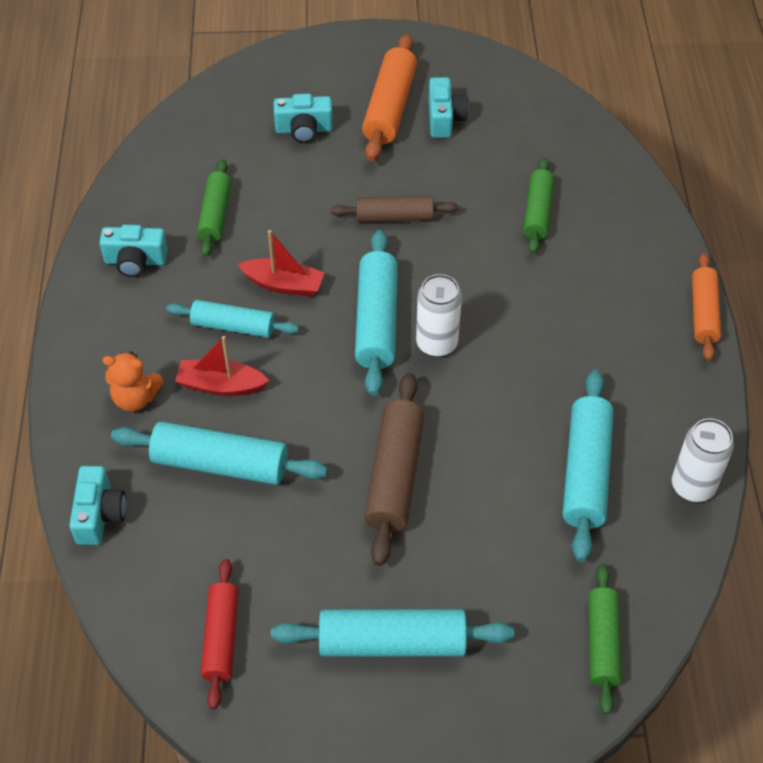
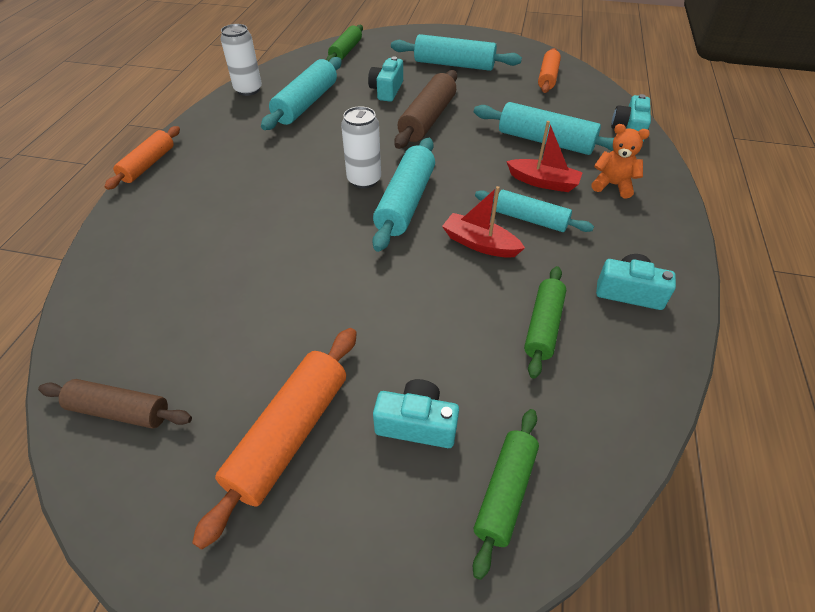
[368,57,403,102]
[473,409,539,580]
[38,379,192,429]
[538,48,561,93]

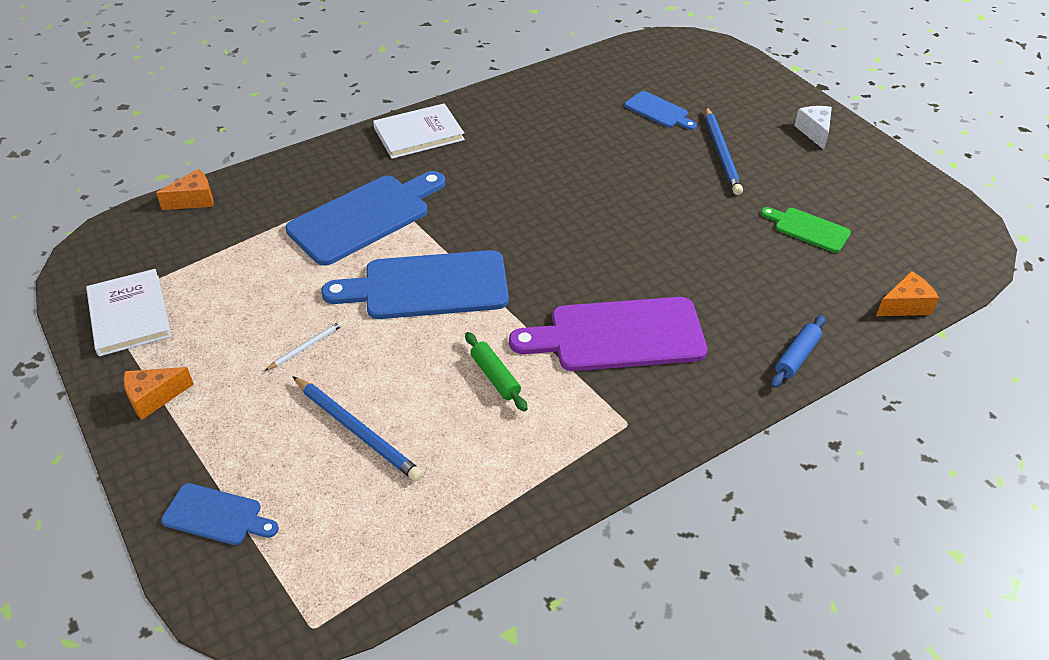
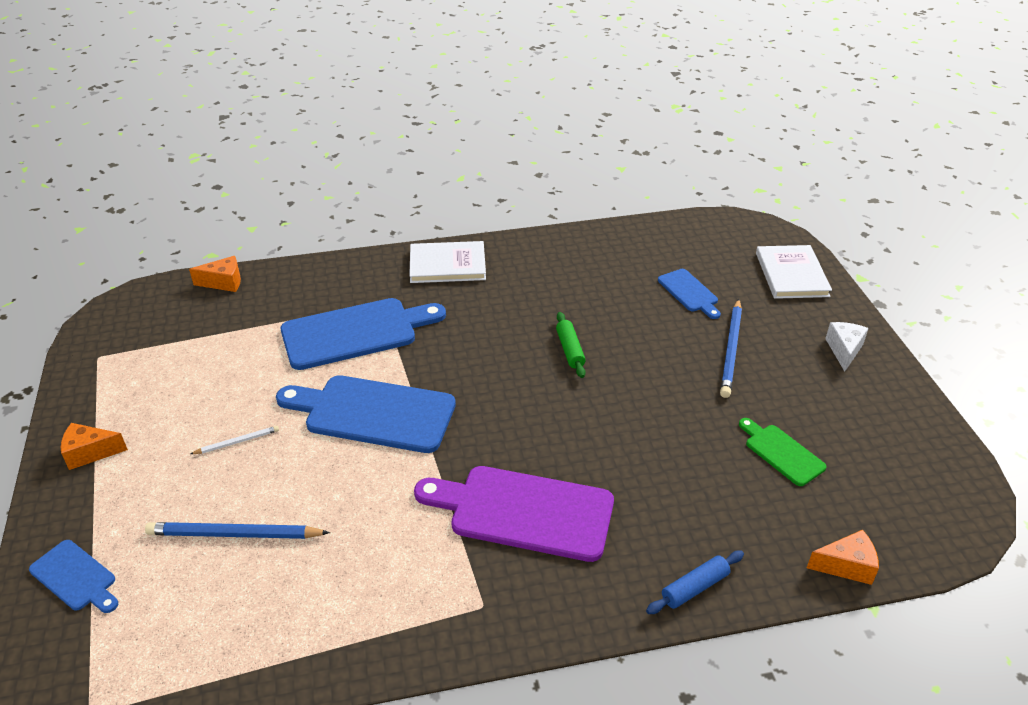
[756,245,832,299]
[556,312,586,378]
[145,522,330,539]

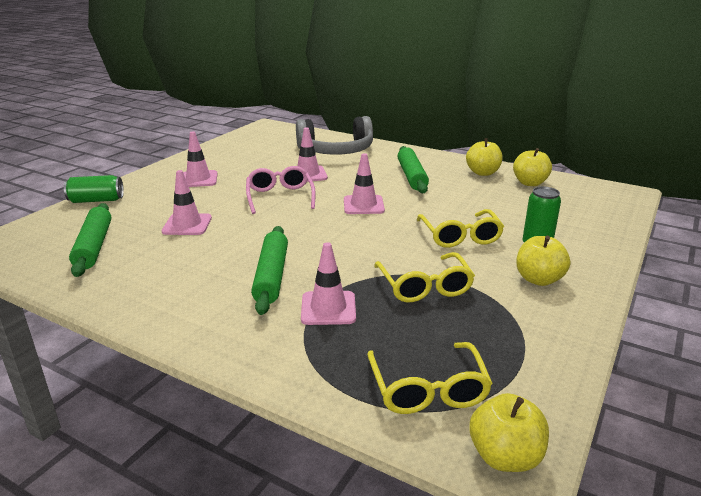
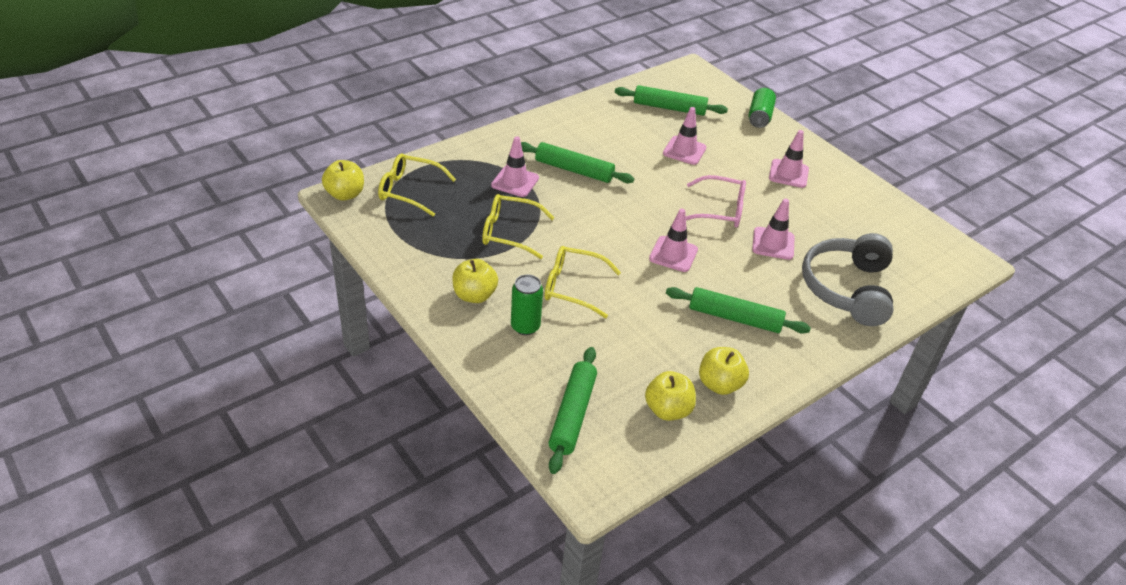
[548,347,597,474]

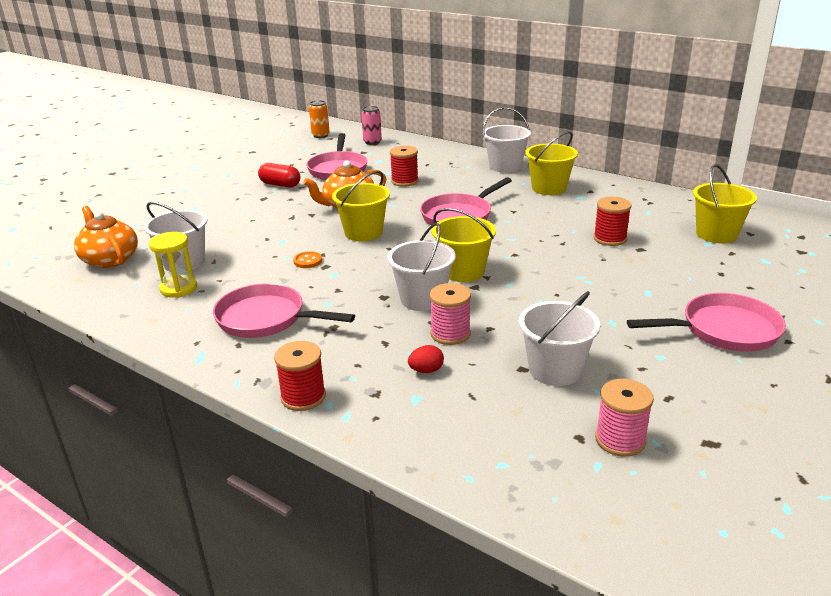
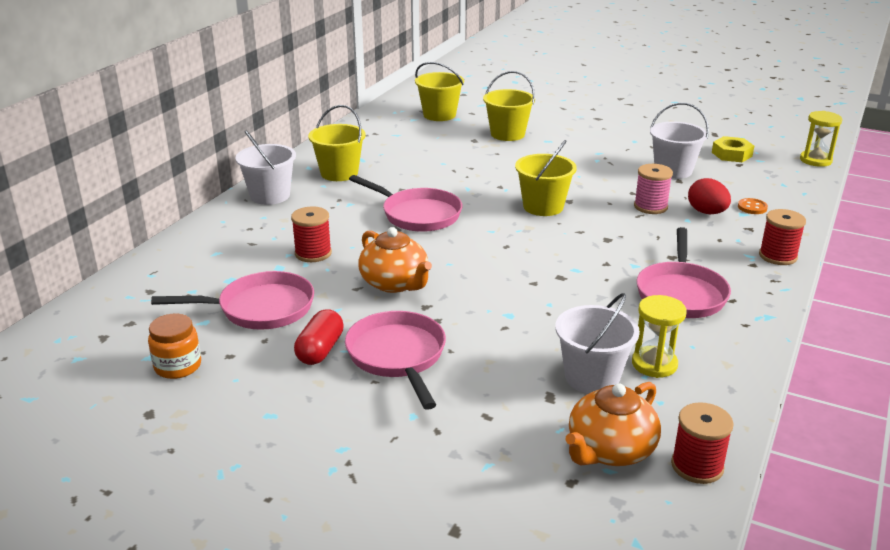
[309,100,330,138] (first image)
[361,106,382,145] (first image)
[483,71,535,141]
[671,402,734,484]
[387,223,456,311] (first image)
[738,198,768,214]
[345,311,446,410]
[688,178,731,214]
[712,136,754,162]
[800,111,842,167]
[148,313,201,379]

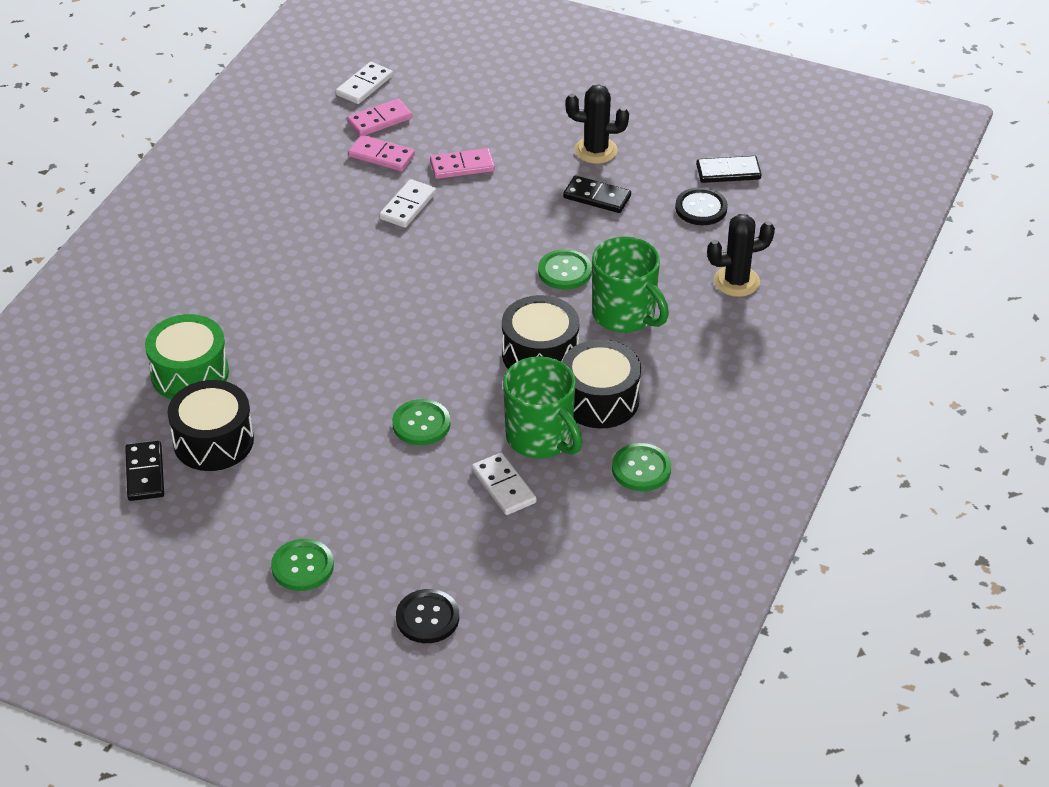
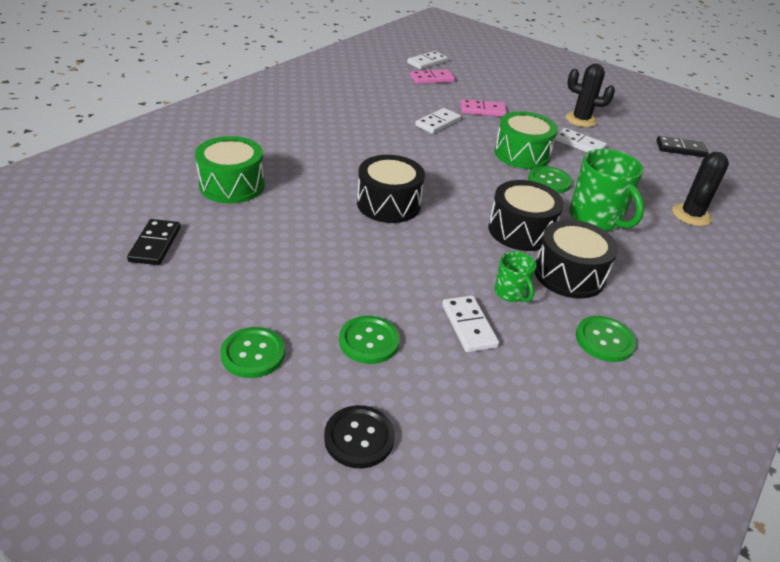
[348,135,415,171] (first image)
[554,128,607,152]
[675,187,728,225] (first image)
[672,152,729,226]
[495,251,536,302]
[357,155,425,223]
[339,316,400,364]
[494,111,558,169]

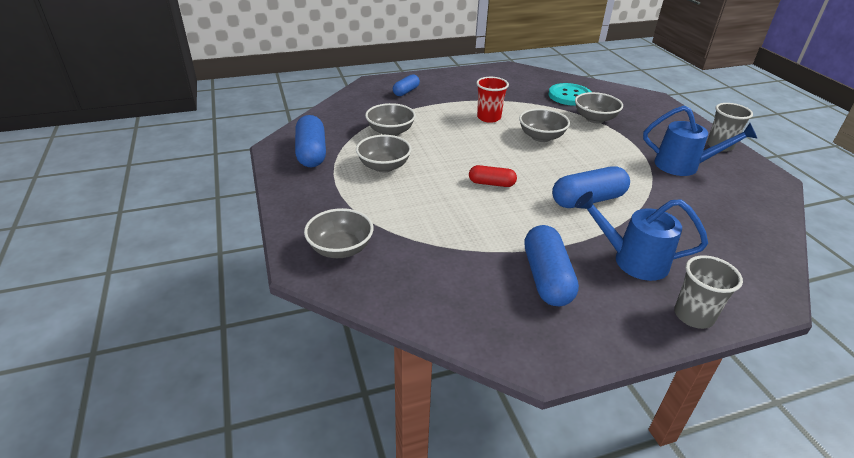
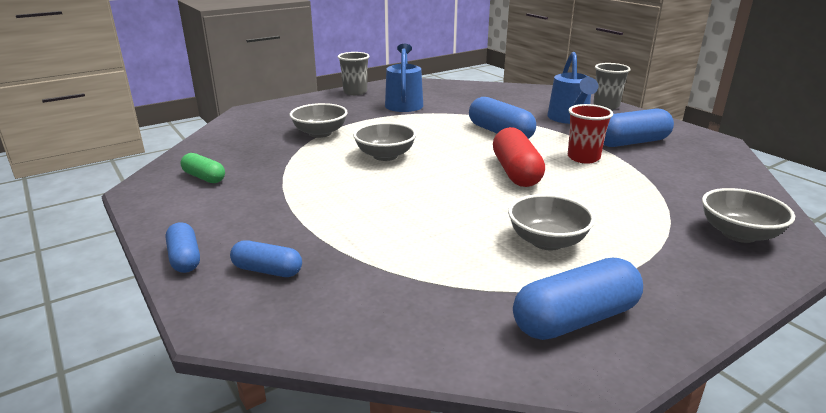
[568,104,613,163]
[549,83,591,106] (first image)
[365,103,416,136] (first image)
[493,127,545,187]
[181,153,225,183]
[166,222,200,273]

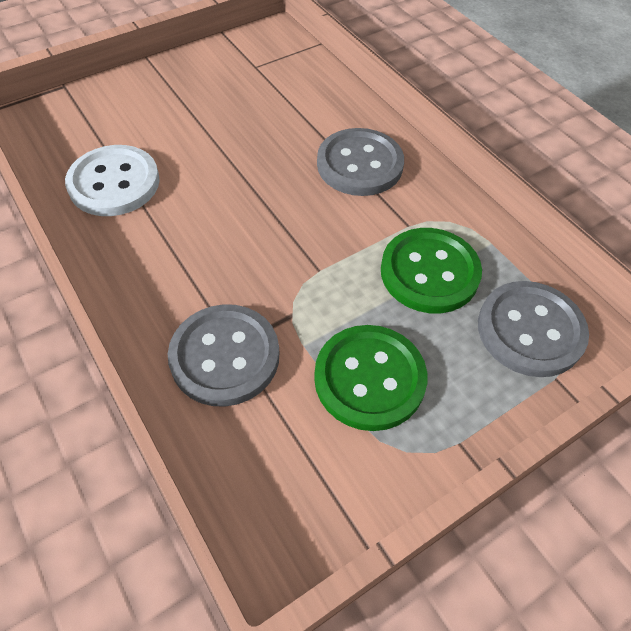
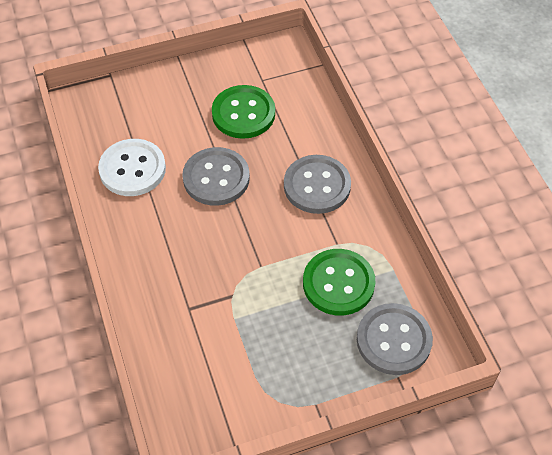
[182,147,250,206]
[212,85,275,139]

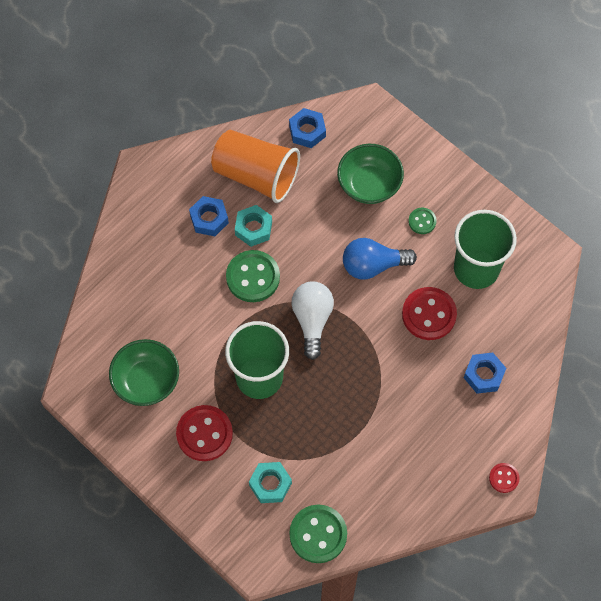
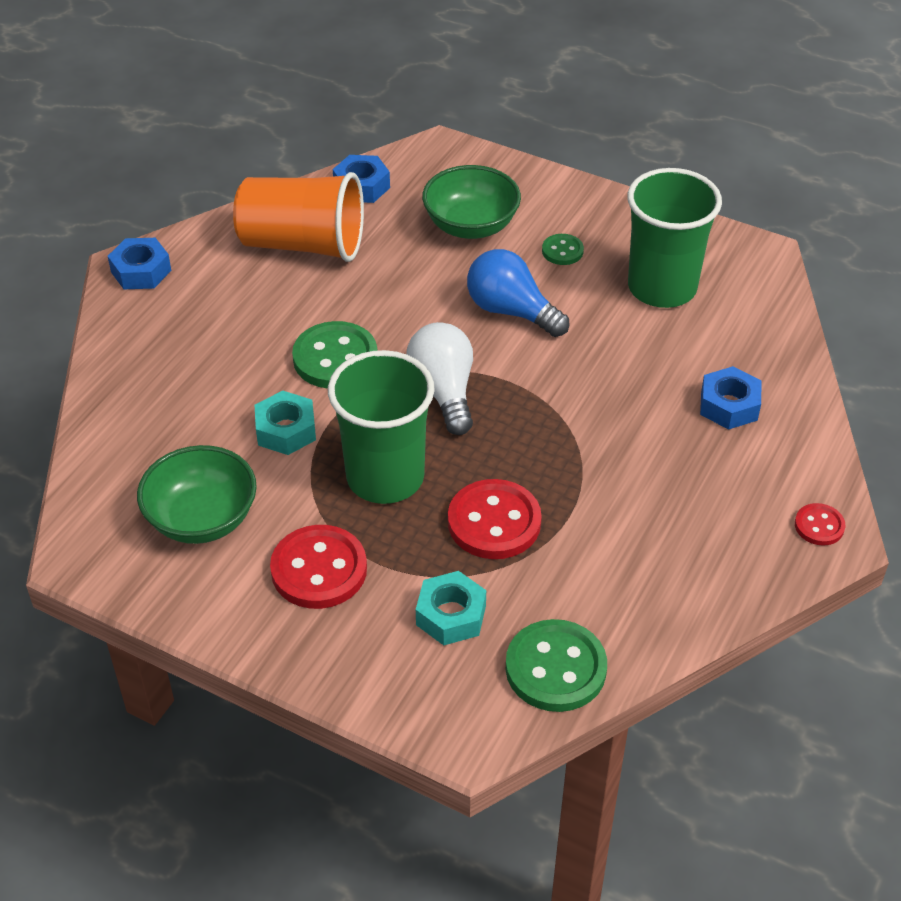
[108,238,171,289]
[255,390,316,455]
[467,249,569,337]
[448,479,542,559]

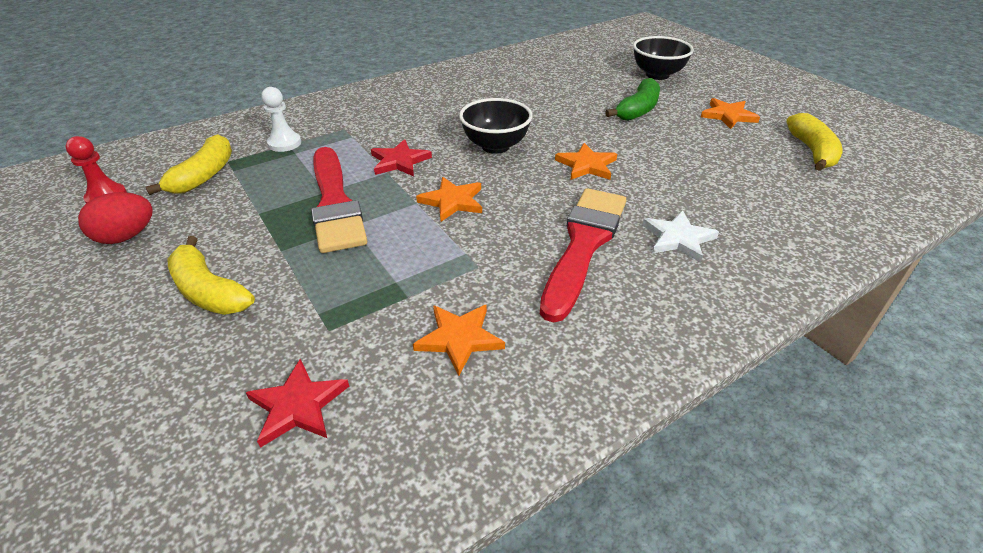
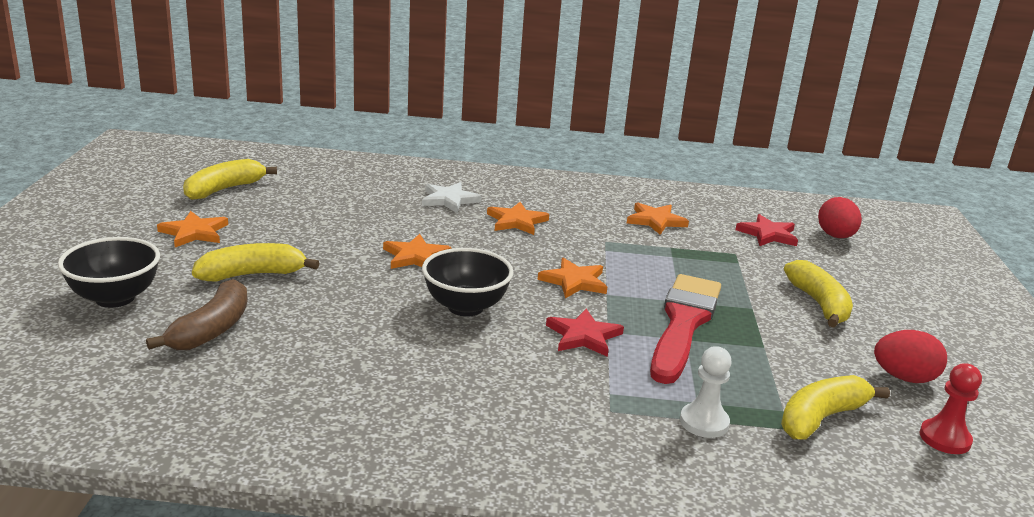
[192,243,320,281]
[487,202,549,235]
[818,197,862,238]
[146,279,248,350]

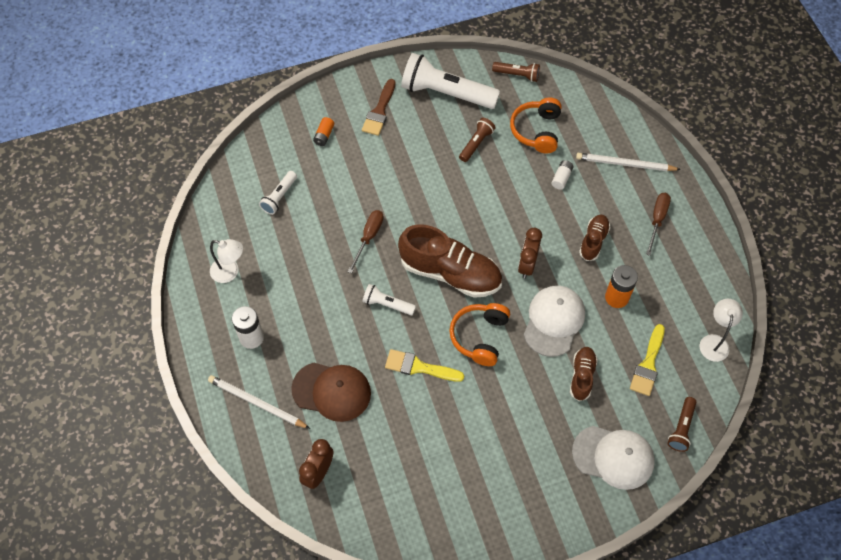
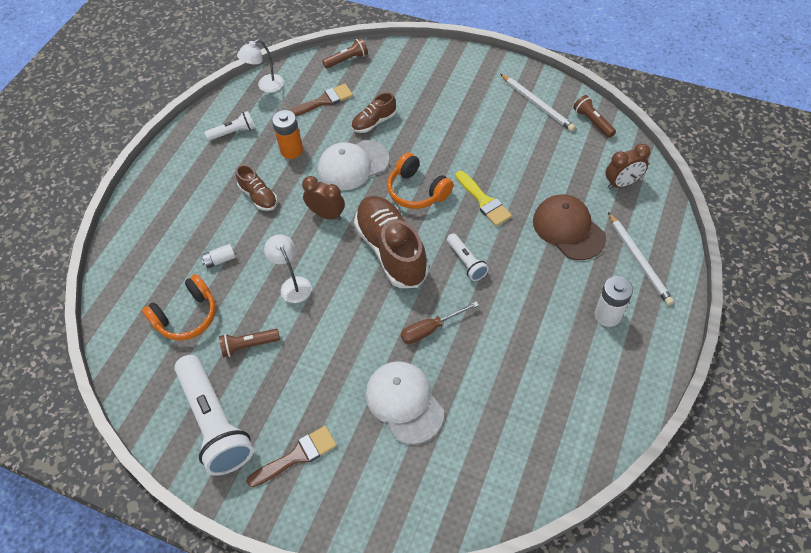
[573,95,616,138]
[313,117,334,146] (first image)
[500,74,575,131]
[205,111,255,141]
[646,193,671,256] (first image)
[236,164,278,211]
[302,176,345,221]
[264,234,312,303]
[387,153,454,209]
[289,84,353,116]
[366,361,444,445]

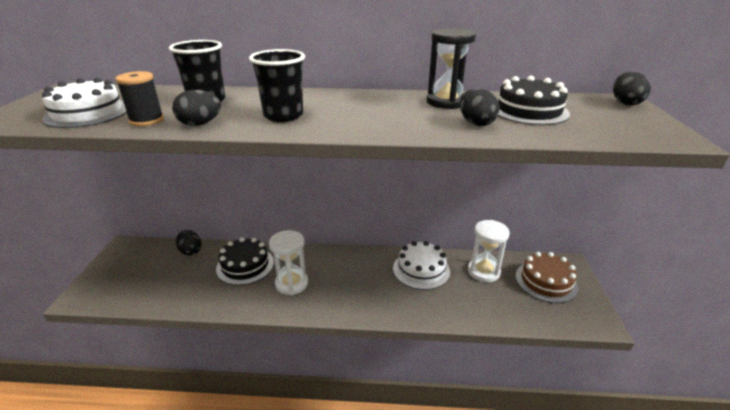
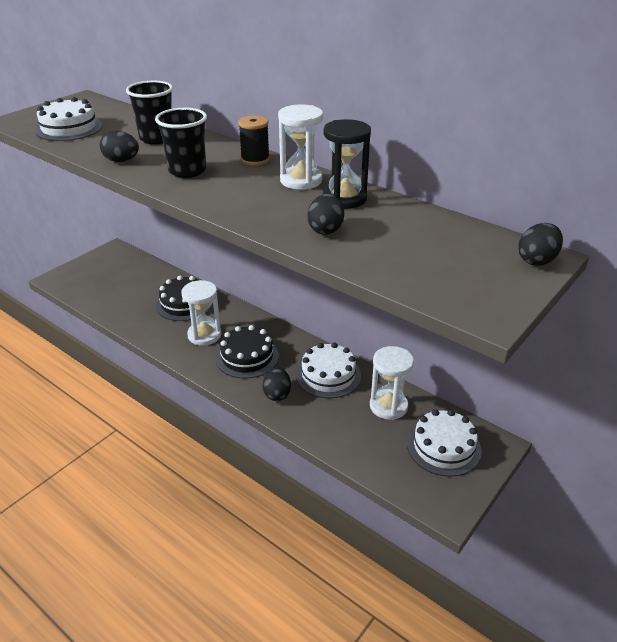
[238,115,270,165]
[216,325,279,379]
[263,367,291,401]
[407,409,482,477]
[278,104,323,190]

